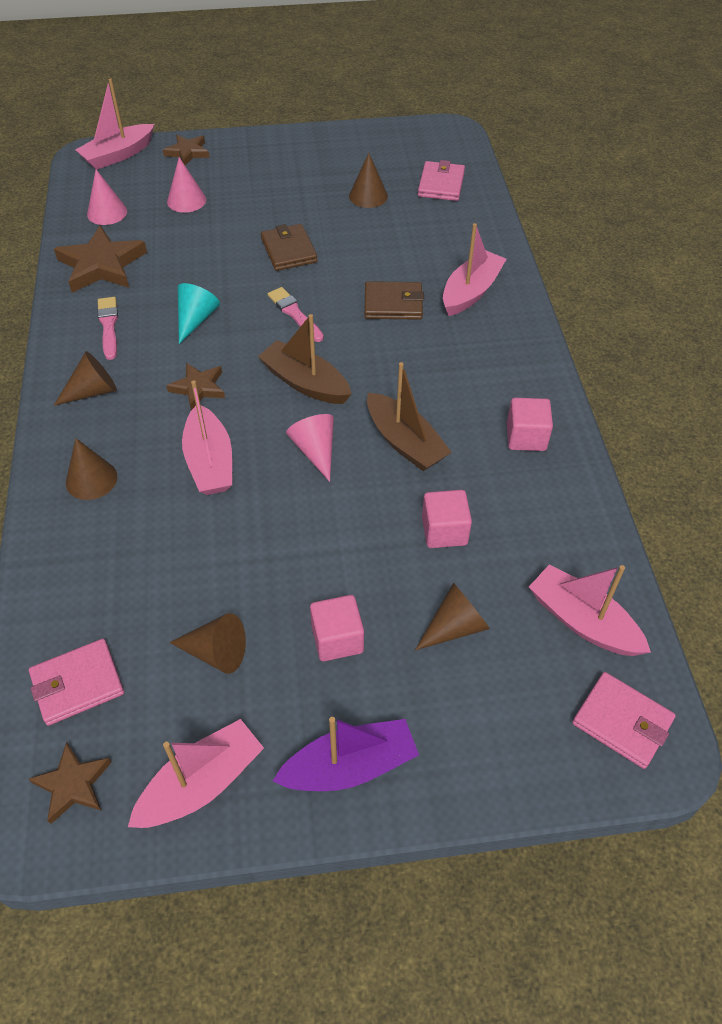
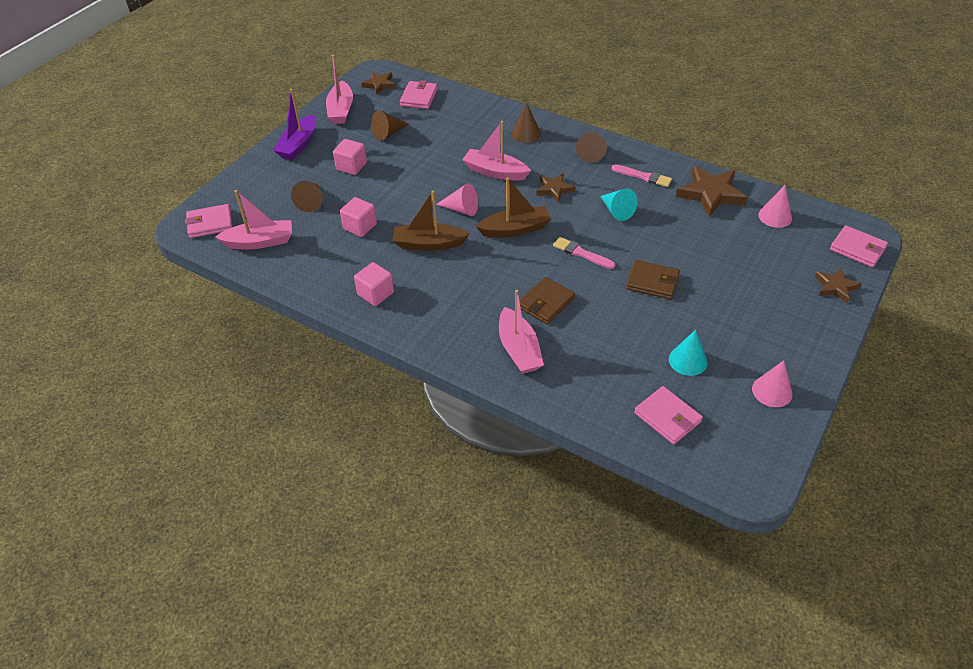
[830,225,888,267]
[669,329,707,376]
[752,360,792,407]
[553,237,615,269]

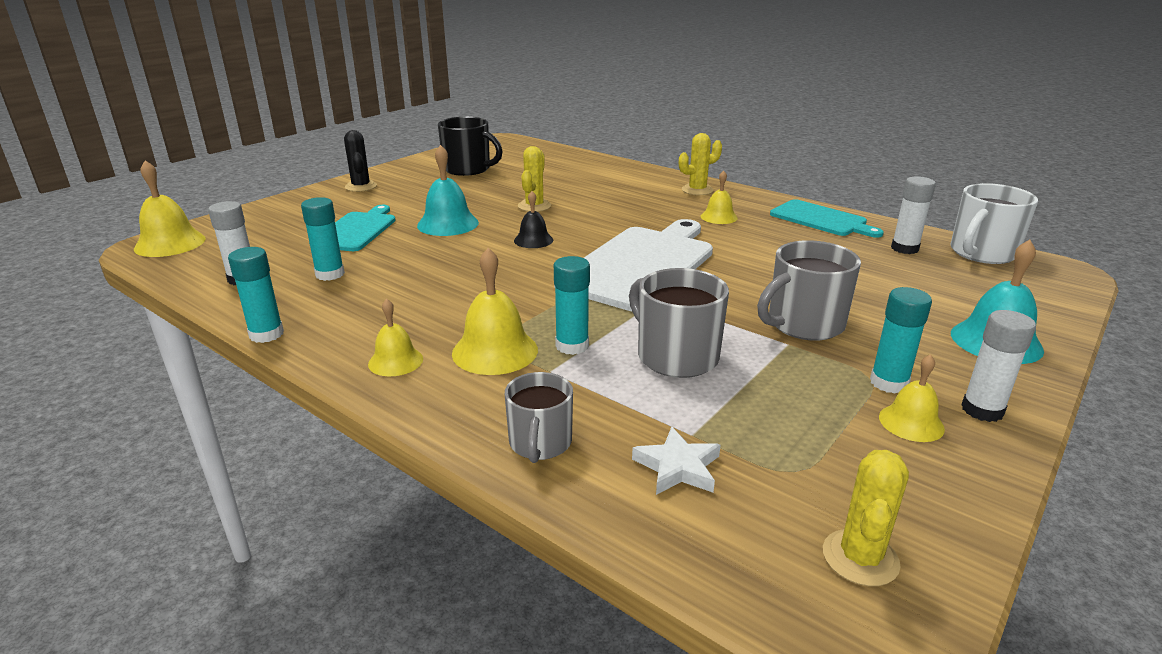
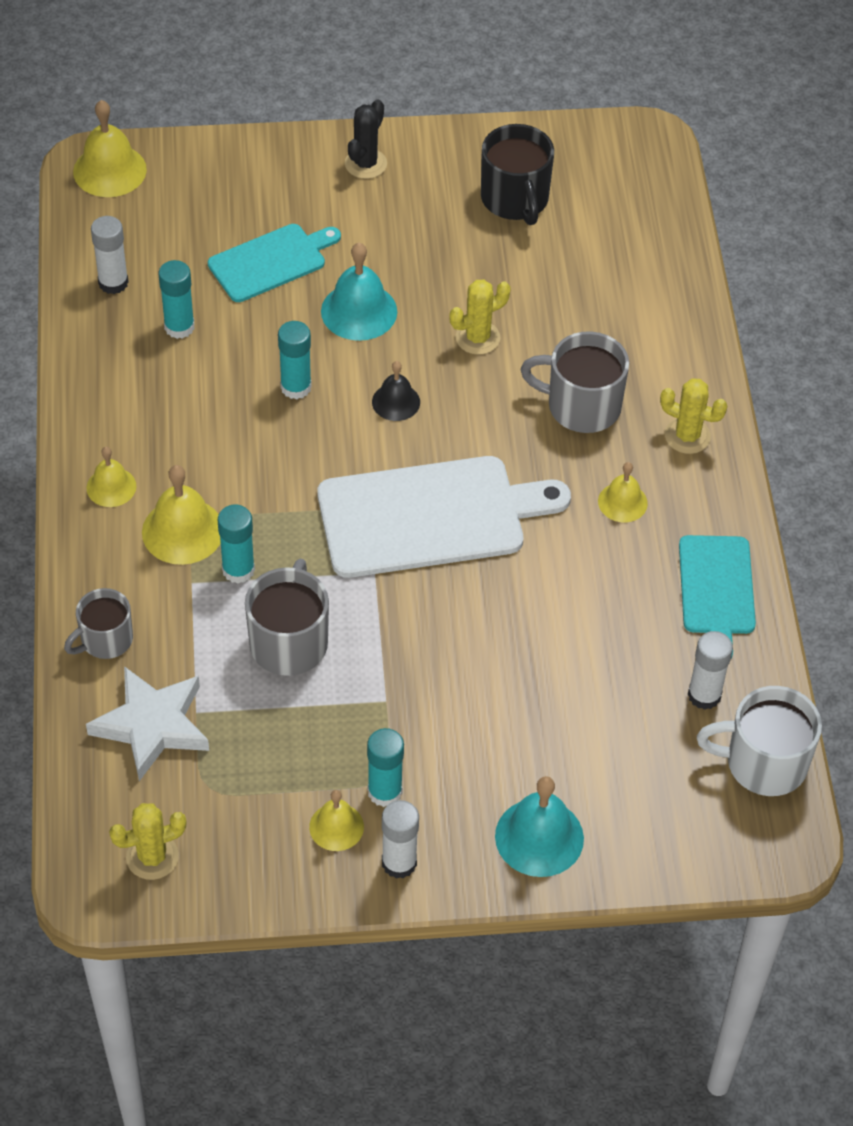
[520,331,629,433]
[278,321,312,399]
[86,666,209,781]

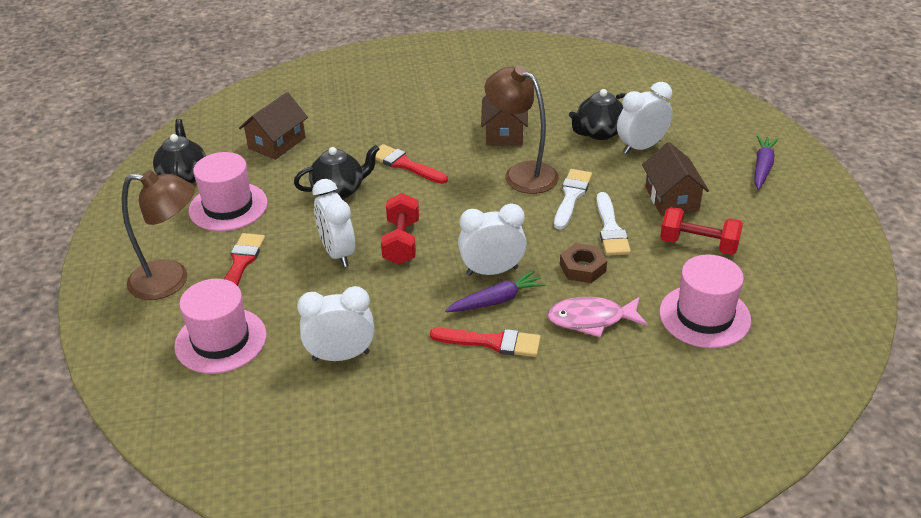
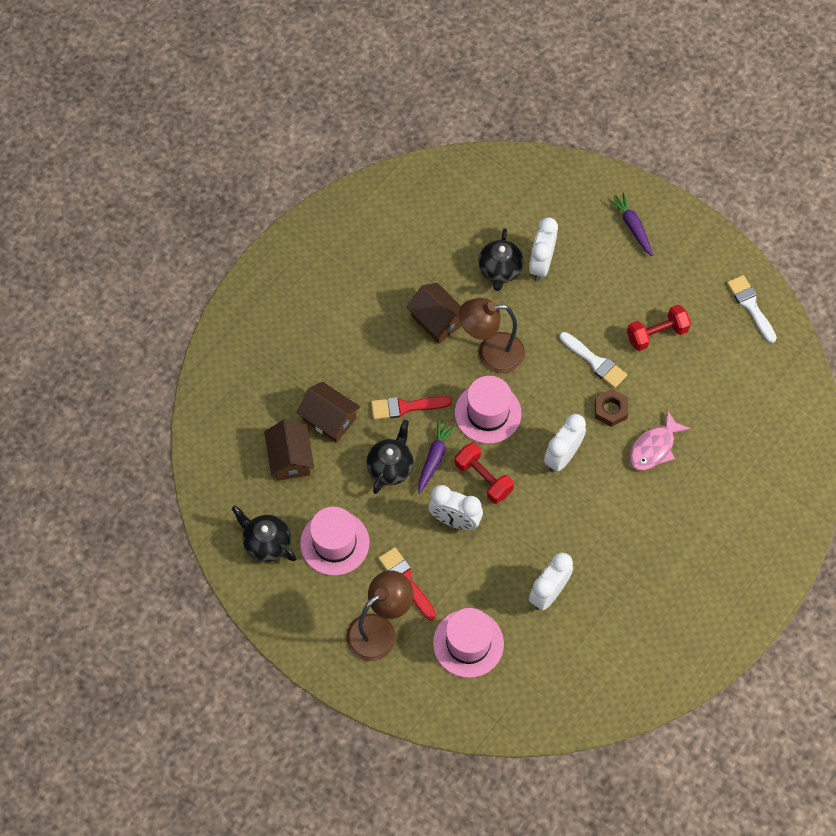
[297,382,360,443]
[727,275,777,343]
[455,376,522,444]
[418,420,456,494]
[430,328,541,357] (first image)

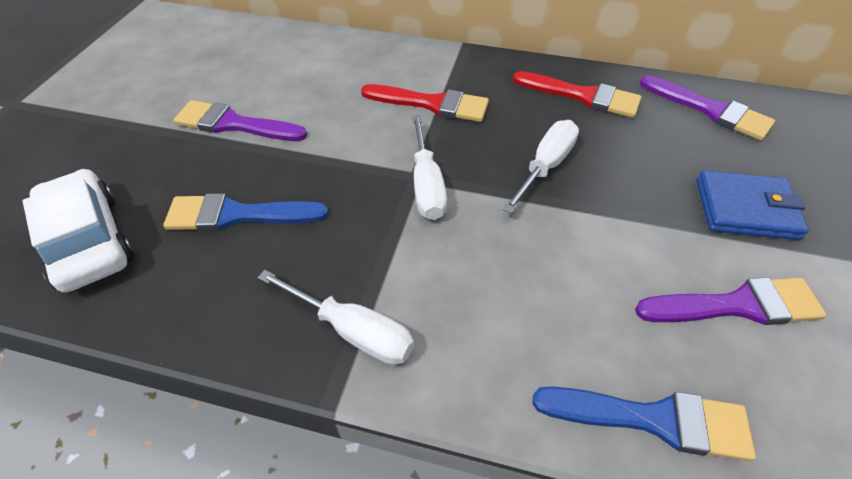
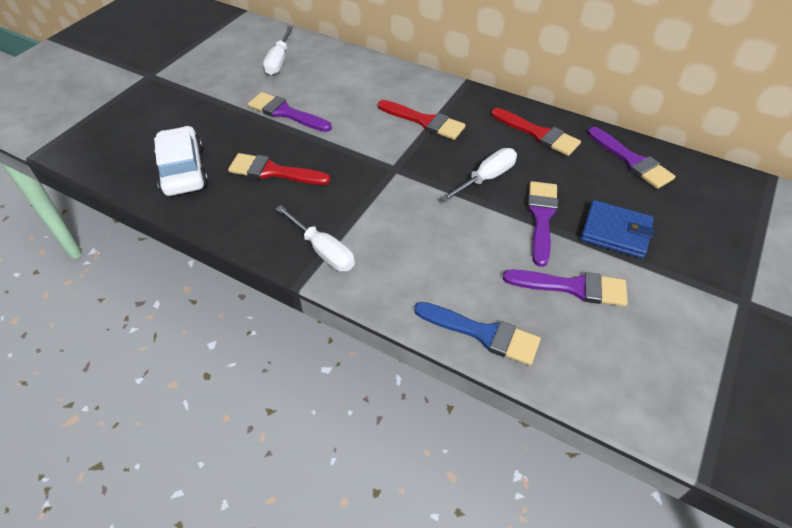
[263,26,293,75]
[228,153,330,185]
[528,181,558,267]

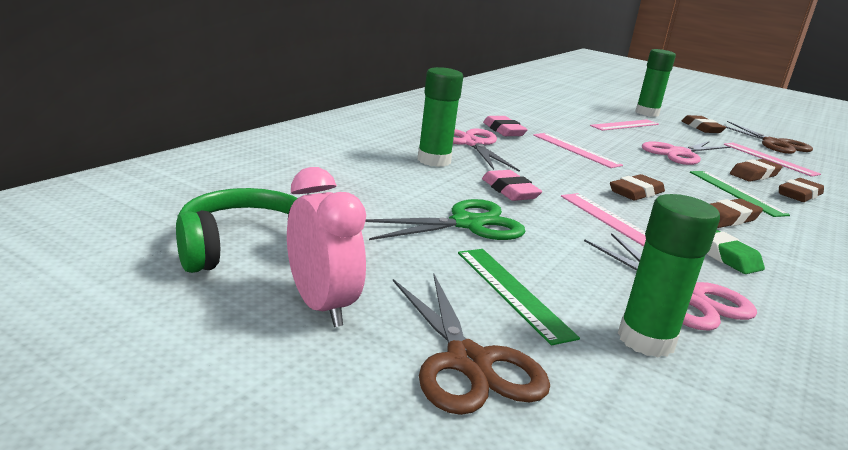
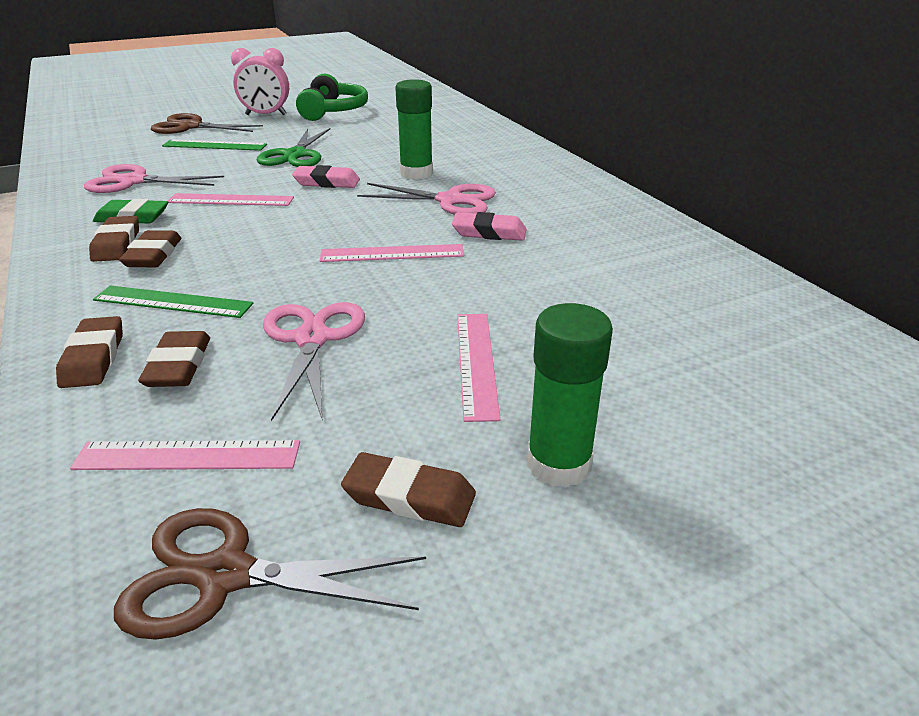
[89,216,139,262]
[618,194,720,358] (first image)

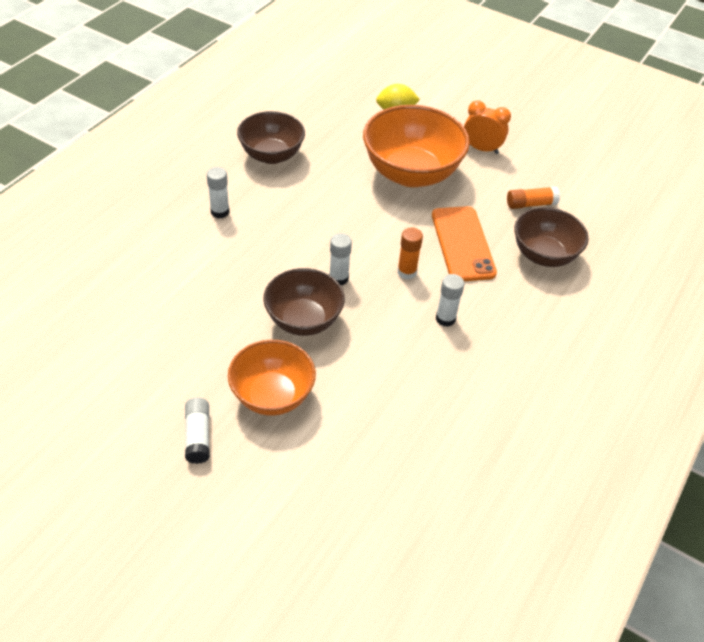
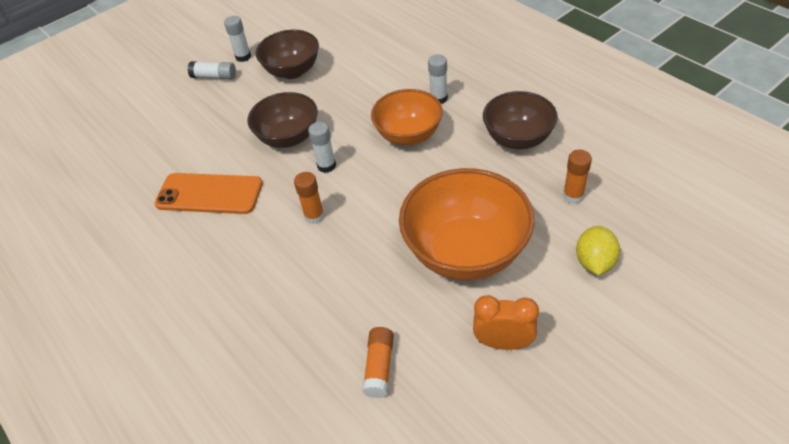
[473,295,539,350]
[155,173,263,214]
[256,30,319,79]
[224,16,251,62]
[371,89,443,146]
[563,150,592,204]

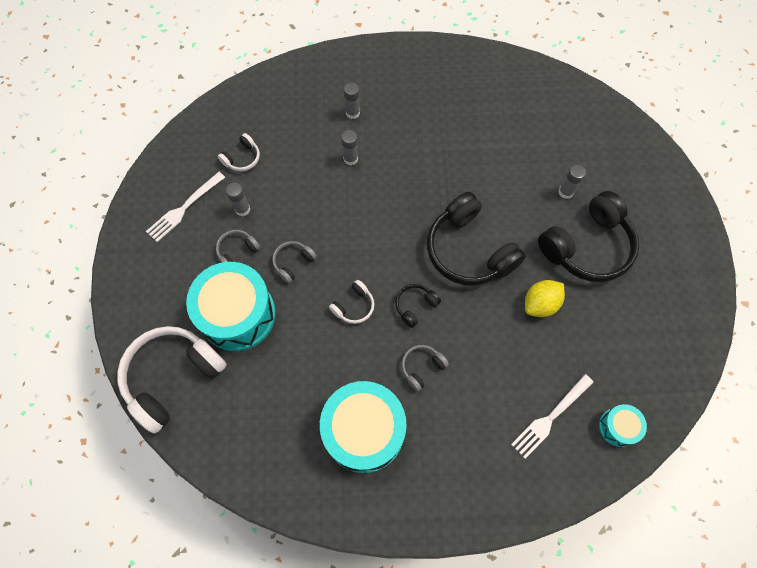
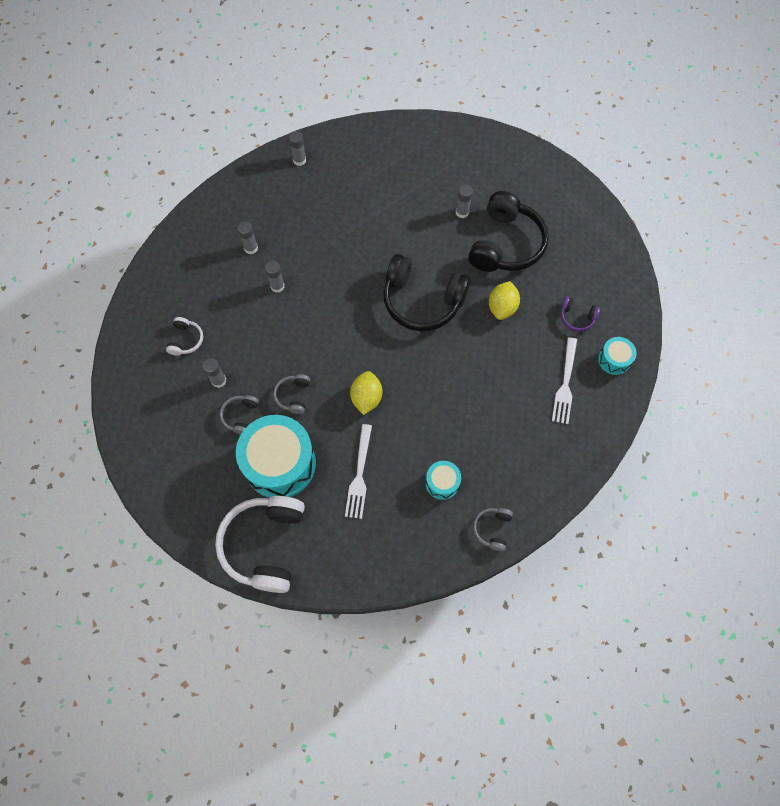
[345,424,372,519]
[350,371,382,415]
[395,284,441,328] (first image)
[473,508,513,551]
[425,461,461,500]
[289,131,306,166]
[561,296,600,332]

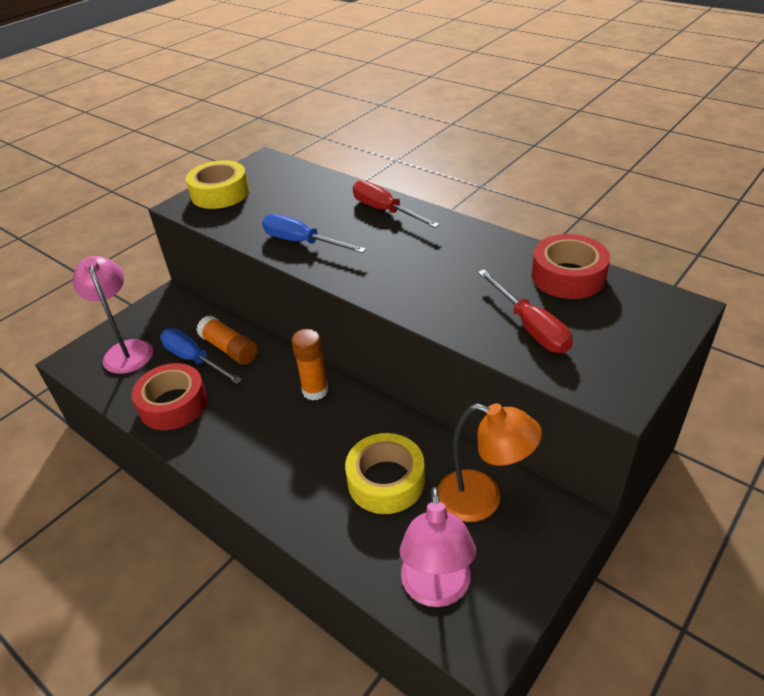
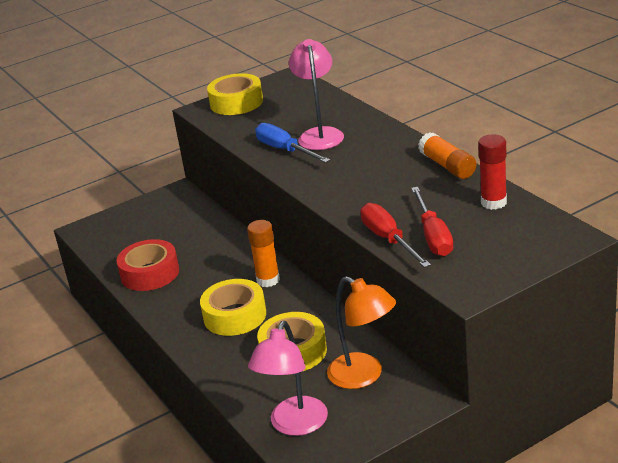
[360,203,431,268]
[478,135,507,210]
[289,39,344,150]
[418,132,476,179]
[160,328,242,384] (first image)
[200,279,266,336]

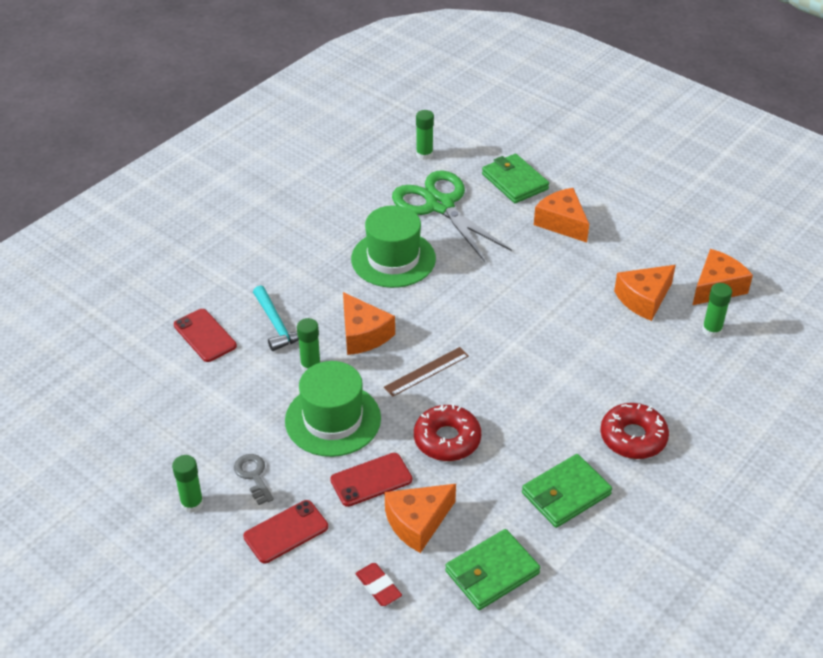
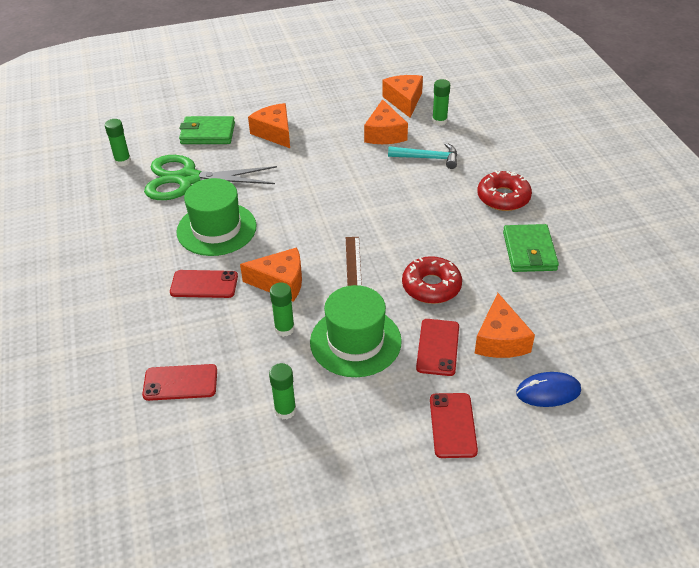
[248,103,290,148]
[388,143,457,169]
[234,454,274,505] (first image)
[269,363,296,419]
[445,529,540,610] (first image)
[516,372,581,407]
[170,270,238,298]

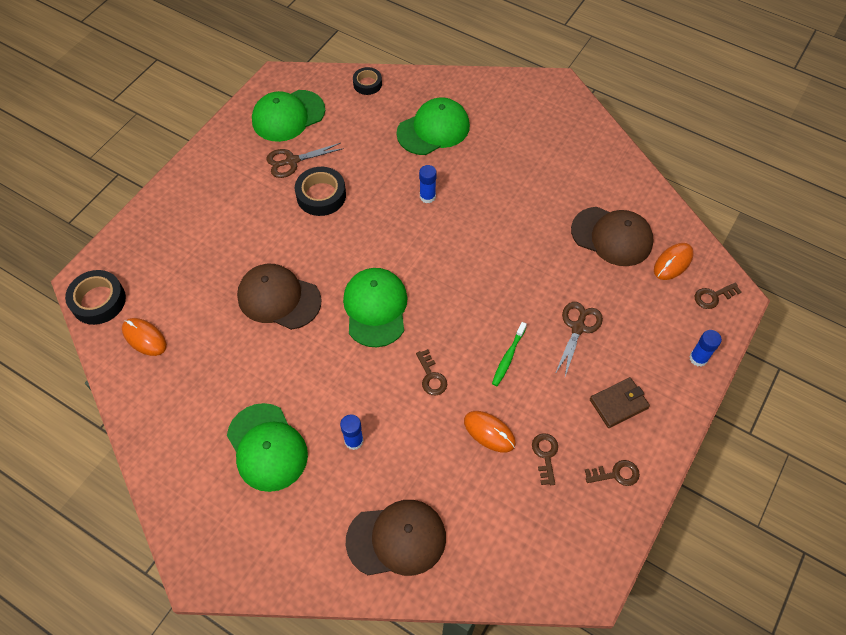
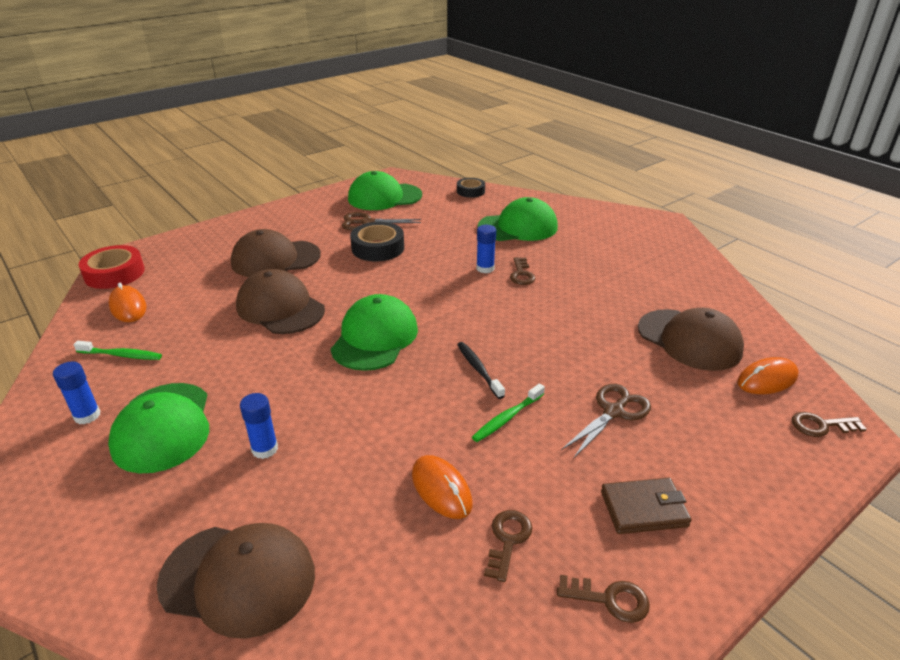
[79,245,145,289]
[53,361,100,424]
[510,257,535,285]
[231,229,321,277]
[73,341,162,360]
[457,342,505,399]

